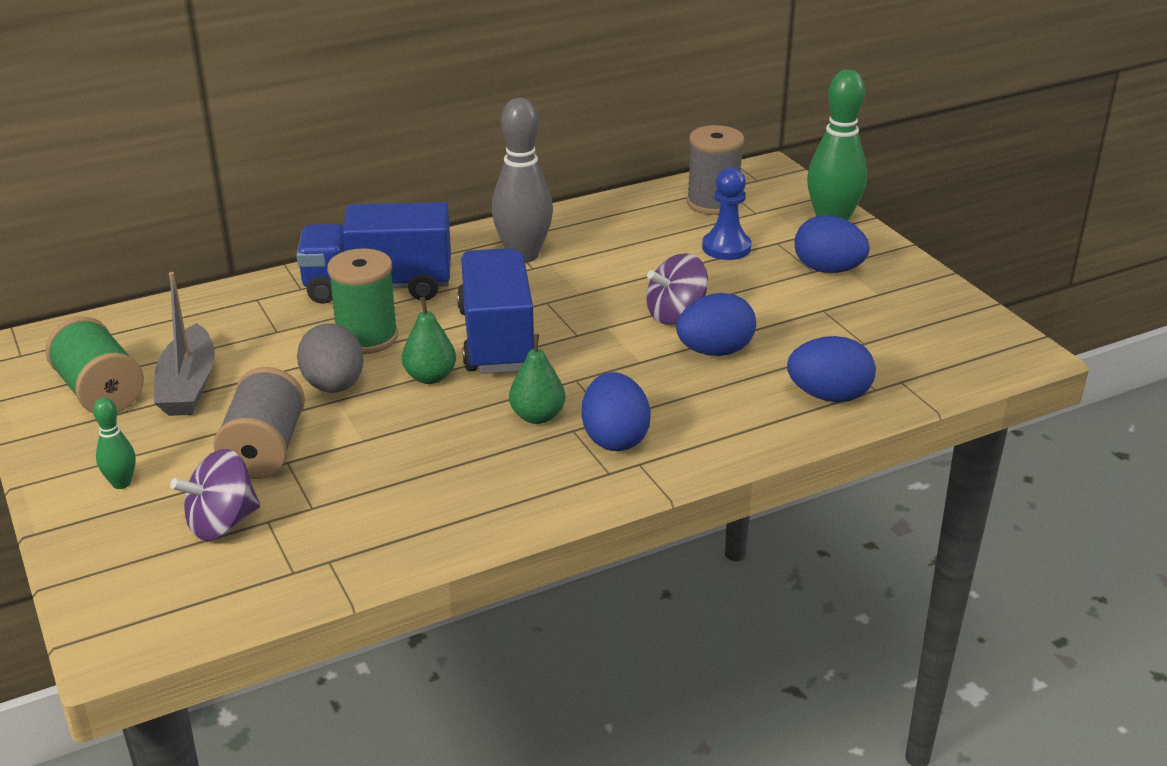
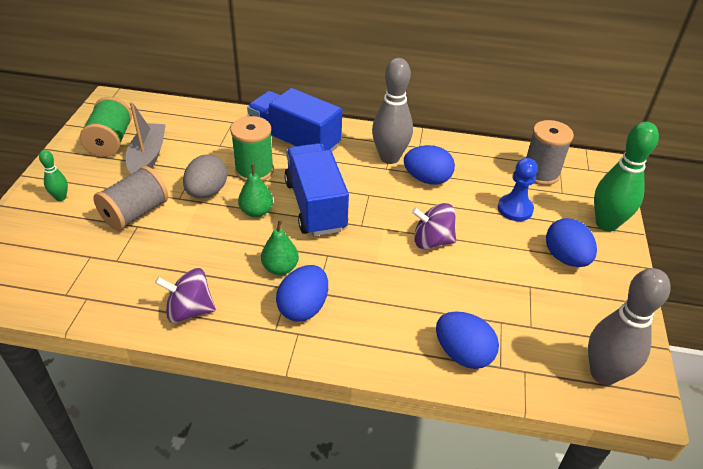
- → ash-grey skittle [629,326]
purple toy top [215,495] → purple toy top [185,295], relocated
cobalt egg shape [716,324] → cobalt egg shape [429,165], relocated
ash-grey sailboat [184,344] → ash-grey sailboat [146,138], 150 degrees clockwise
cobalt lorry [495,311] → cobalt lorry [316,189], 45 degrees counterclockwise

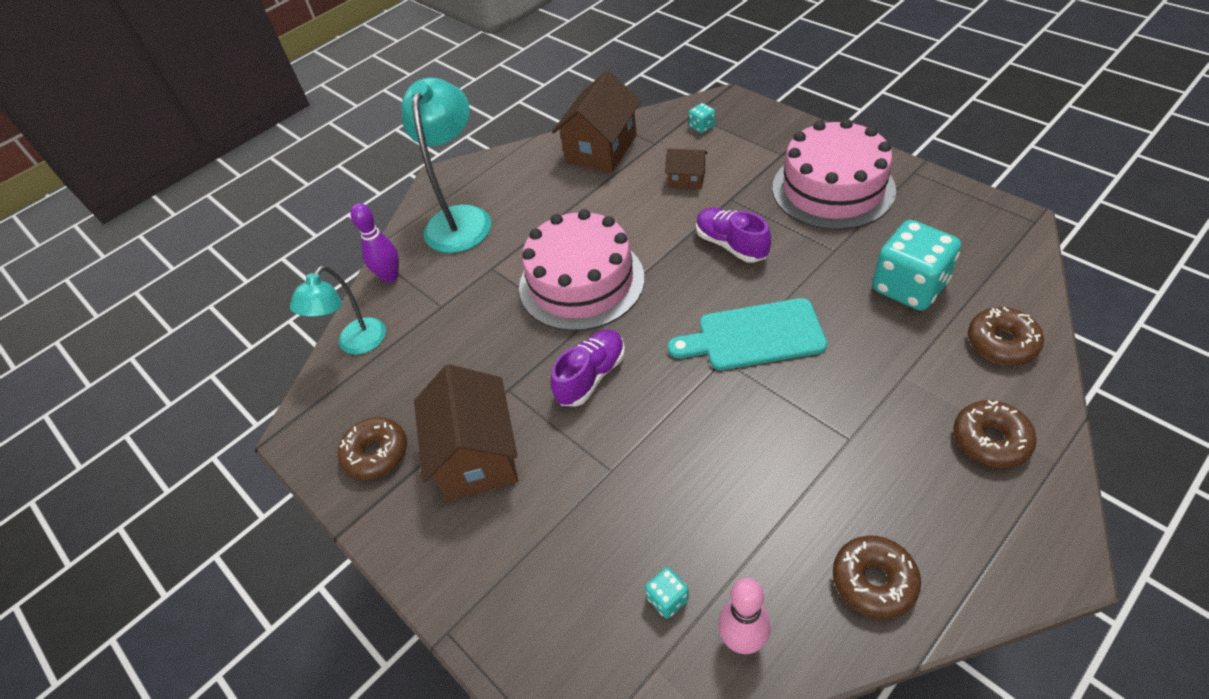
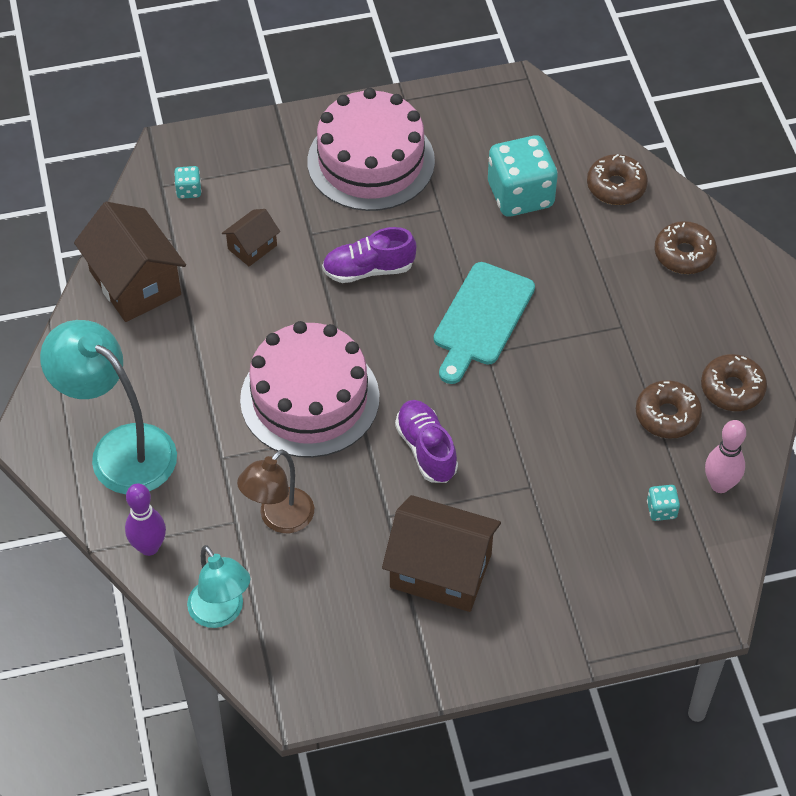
- → dark brown desk lamp [275,491]
dark brown glazed donut [372,448] → dark brown glazed donut [669,409], relocated

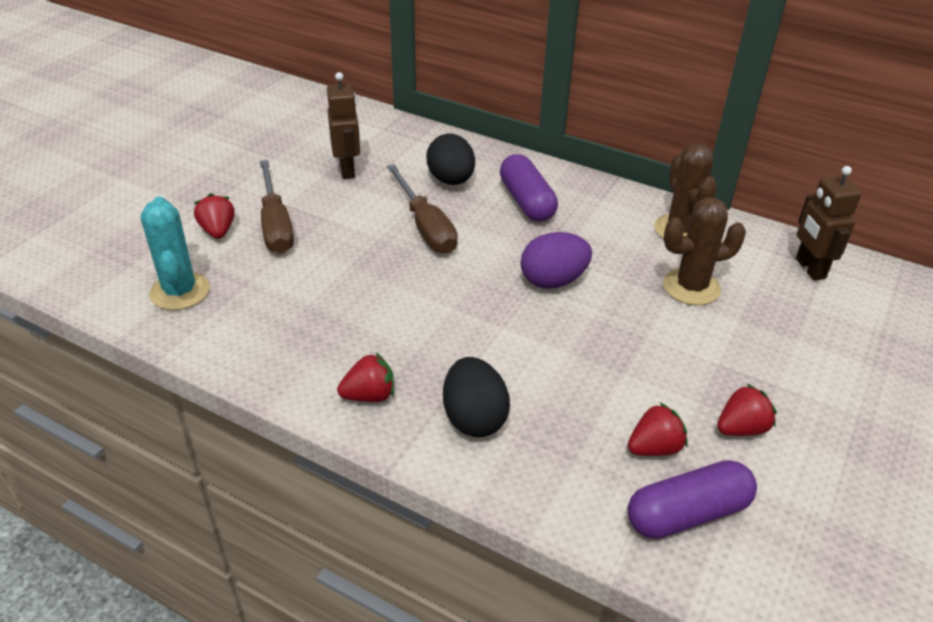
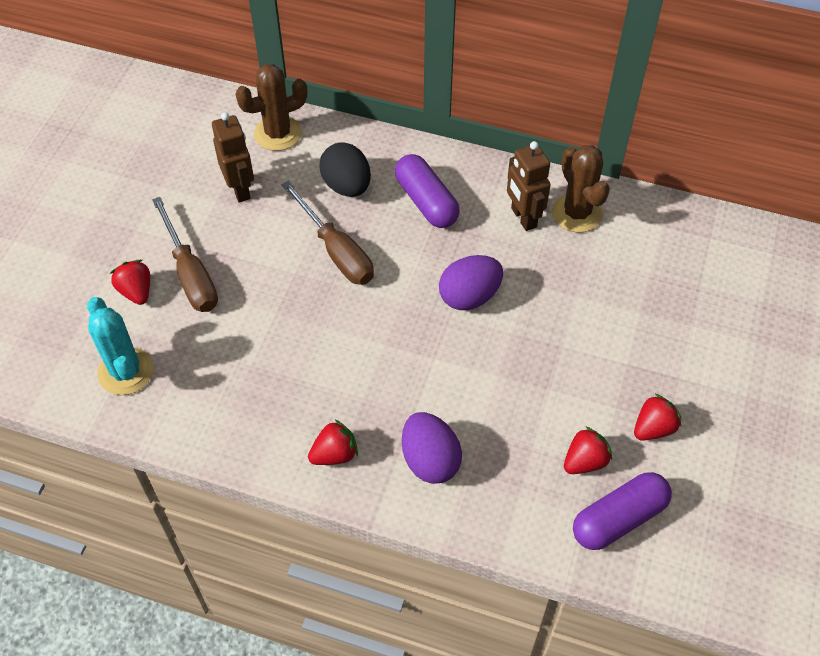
dark brown prickly plant [704,251] → dark brown prickly plant [271,107], relocated
dark brown robot figure [828,223] → dark brown robot figure [529,186], relocated
black egg shape [476,397] → purple egg shape [432,448]

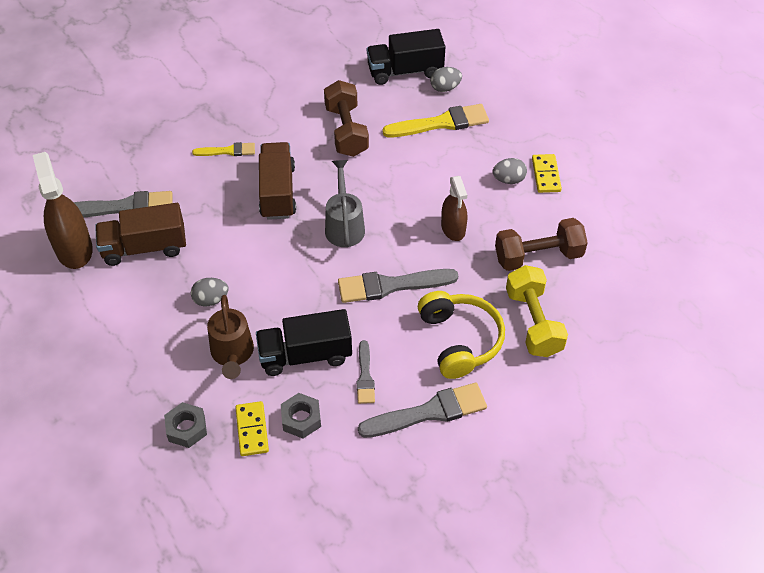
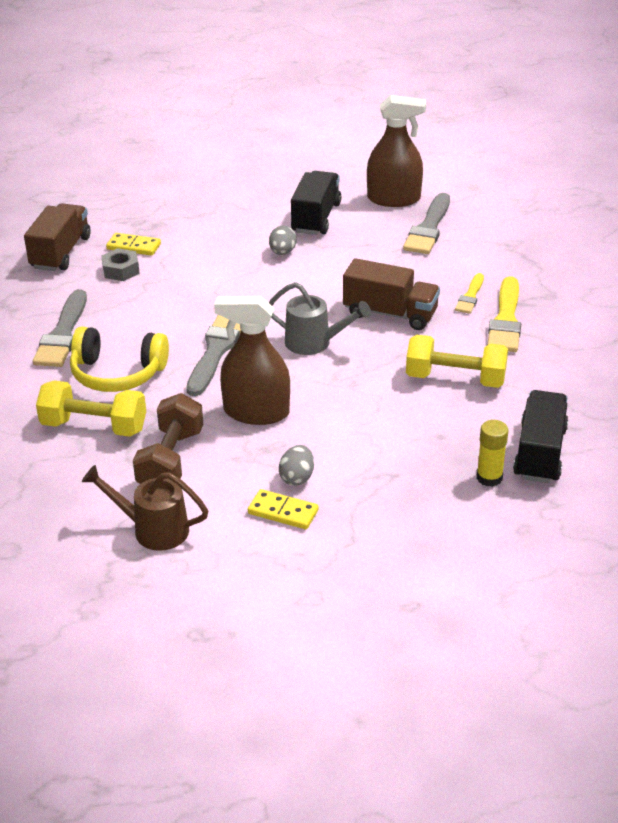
ash-grey hexagon nut [185,425] → -
ash-grey brush [366,372] → -
dark brown lorry [140,234] → dark brown lorry [57,237], relocated
dark brown sprinkling can [230,337] → dark brown sprinkling can [145,508], relocated
black lorry [304,342] → black lorry [316,203], relocated
yellow brush [435,120] → yellow brush [504,314], relocated
ash-grey egg shape [446,79] → yellow stick of glue [492,453]
dark brown hand weight [346,118] → yellow hand weight [457,361]
dark brown spray bottle [454,208] → dark brown spray bottle [252,360], x1.56

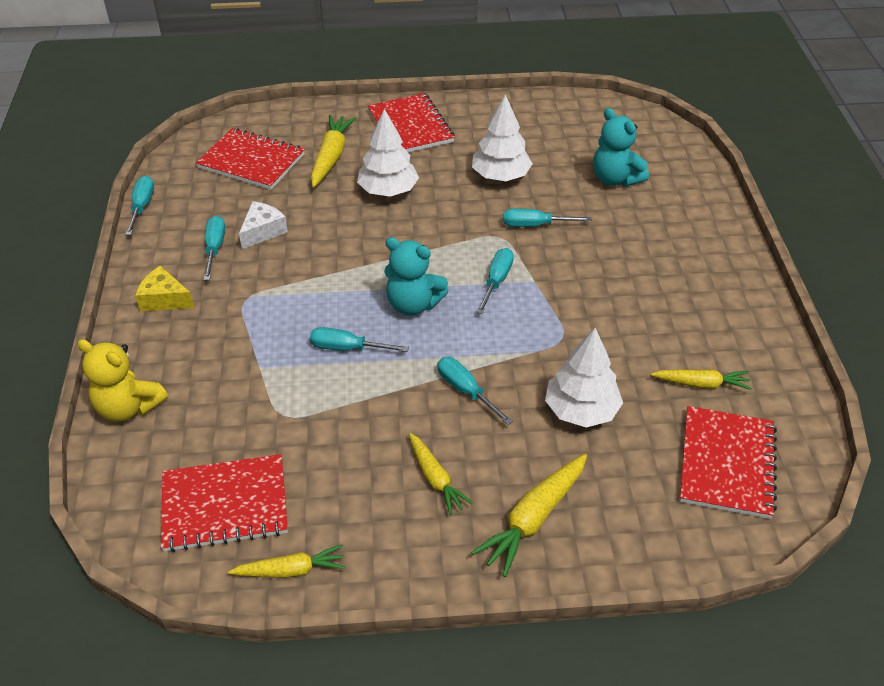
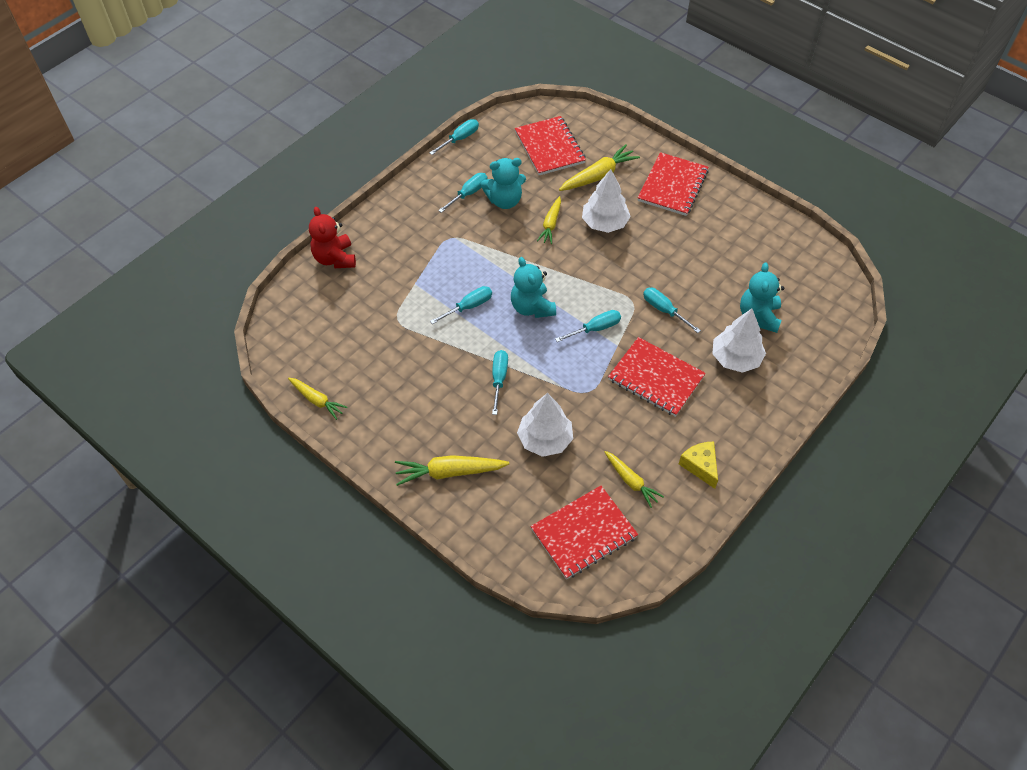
yellow cheese wedge [164,288] → yellow cheese wedge [698,465], relocated
red exercise book [224,503] → red exercise book [657,377], relocated
yellow toy carrot [441,474] → yellow toy carrot [549,220], relocated
white fir tree [502,137] → white fir tree [739,341], relocated
white cheese wedge [263,225] → teal teddy [503,183]
yellow teddy [122,380] → red teddy [332,237]
teal screwdriver [359,339] → teal screwdriver [461,305], 90 degrees clockwise

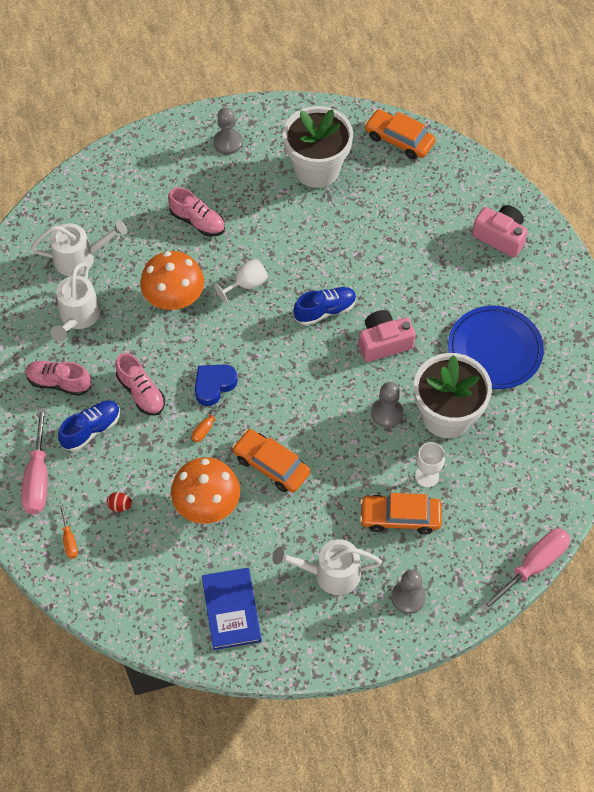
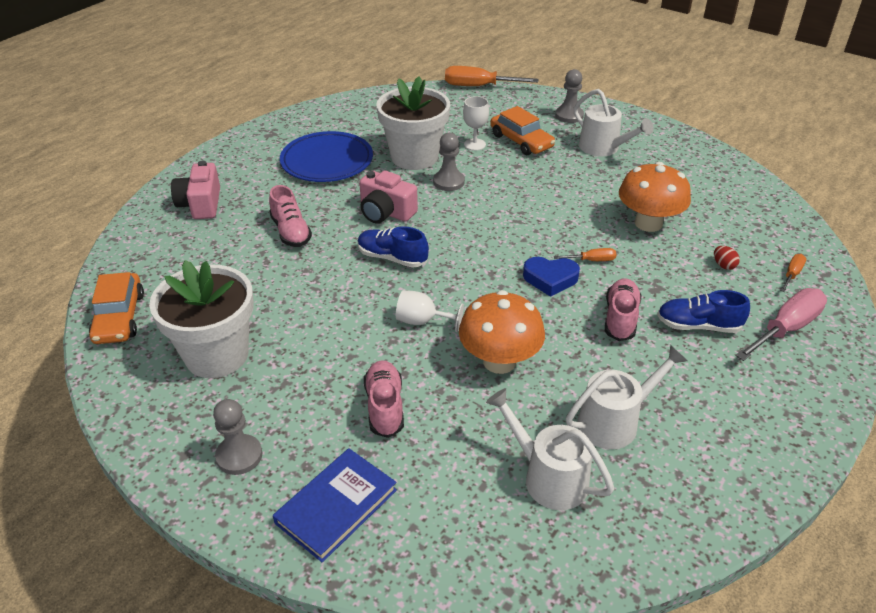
orange-coloured car [271,460] → -
rosy shoe [58,378] → rosy shoe [290,216], relocated
cobalt hardback [232,609] → cobalt hardback [335,505], relocated
rosy screwdriver [525,570] → orange-coloured screwdriver [491,76]

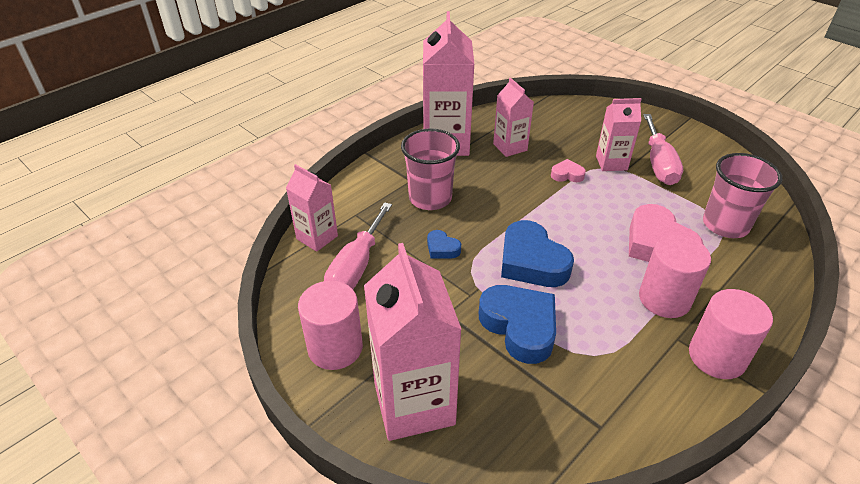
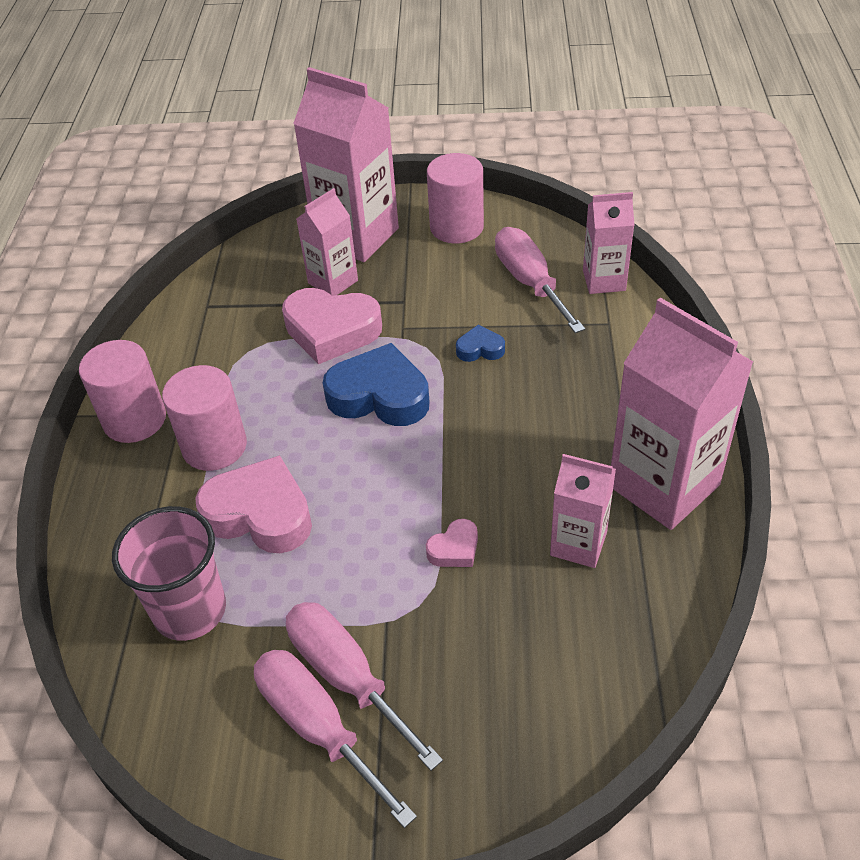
rosy beaker [430,169] → -
- → rosy screwdriver [335,739]
rosy milk carton [618,134] → rosy milk carton [327,242], relocated
cobalt heart [517,324] → rosy heart [332,326]

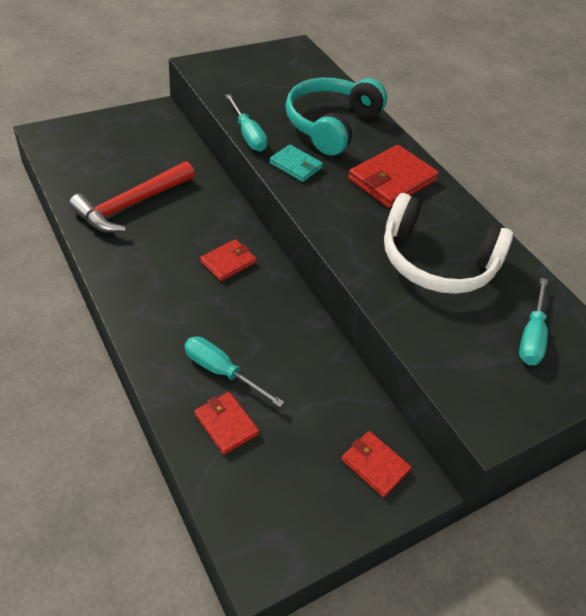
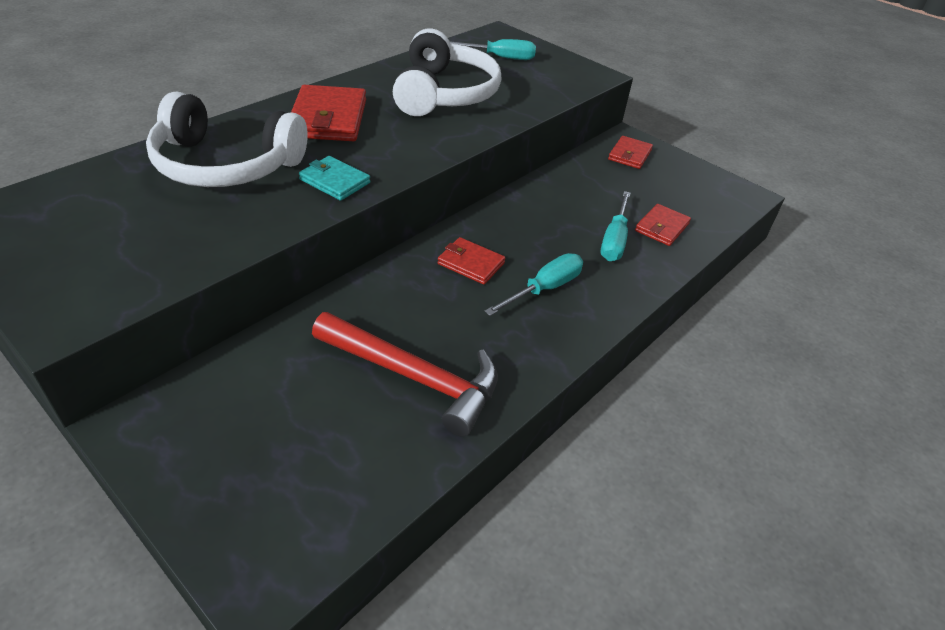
teal screwdriver [246,123] → teal screwdriver [533,284], relocated
teal headset [336,116] → white headset [227,139]
teal wallet [296,163] → teal wallet [334,178], 75 degrees counterclockwise
red wallet [393,176] → red wallet [328,113], 60 degrees clockwise

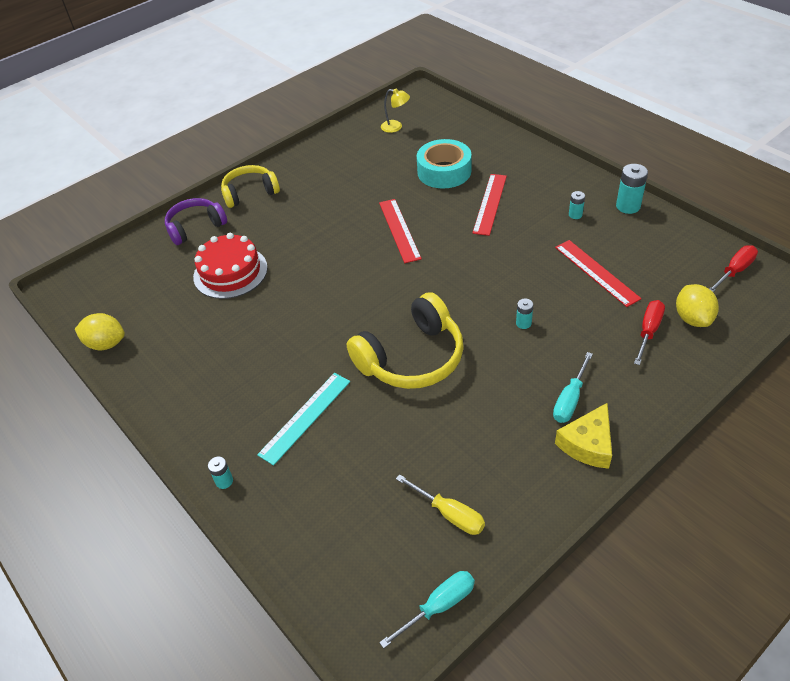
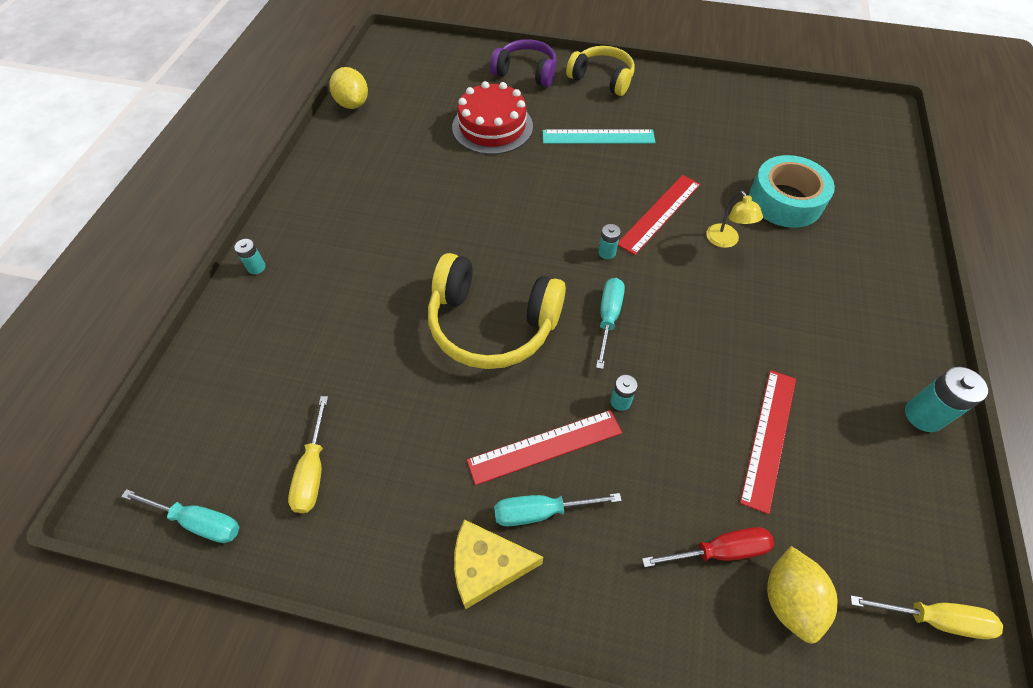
- → teal screwdriver [610,323]
teal straightedge [303,419] → teal straightedge [599,136], relocated
yellow desk lamp [395,110] → yellow desk lamp [734,219], relocated
red straightedge [489,205] → red straightedge [544,447], relocated
teal AA battery [577,205] → teal AA battery [609,241], relocated
red screwdriver [733,268] → yellow screwdriver [926,617]
yellow toy lemon [697,305] → yellow toy lemon [802,595], 45 degrees counterclockwise

